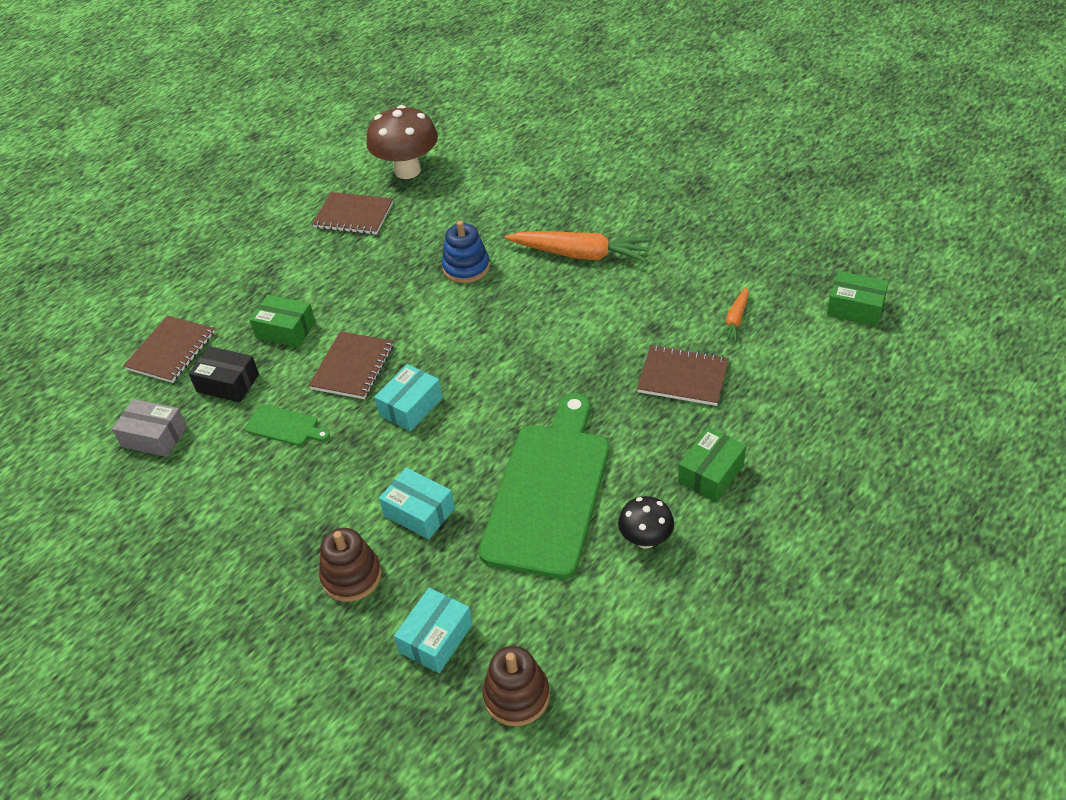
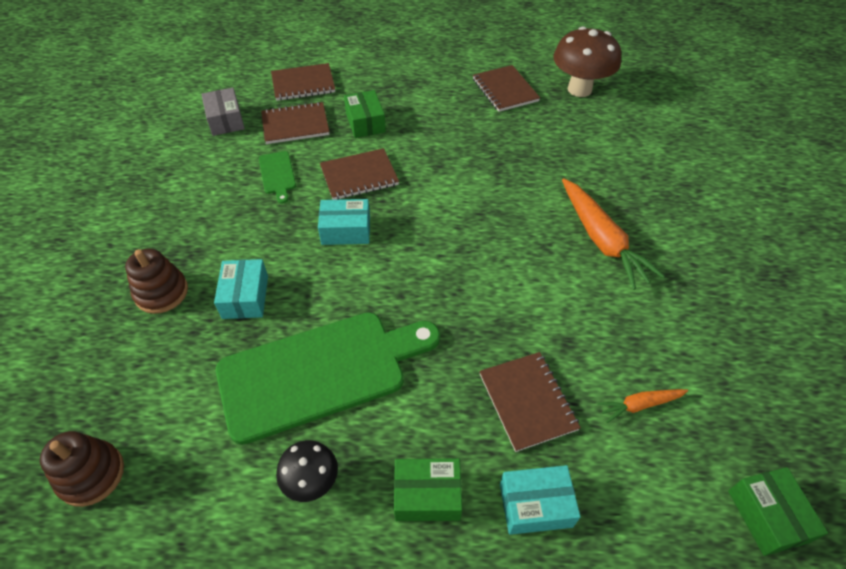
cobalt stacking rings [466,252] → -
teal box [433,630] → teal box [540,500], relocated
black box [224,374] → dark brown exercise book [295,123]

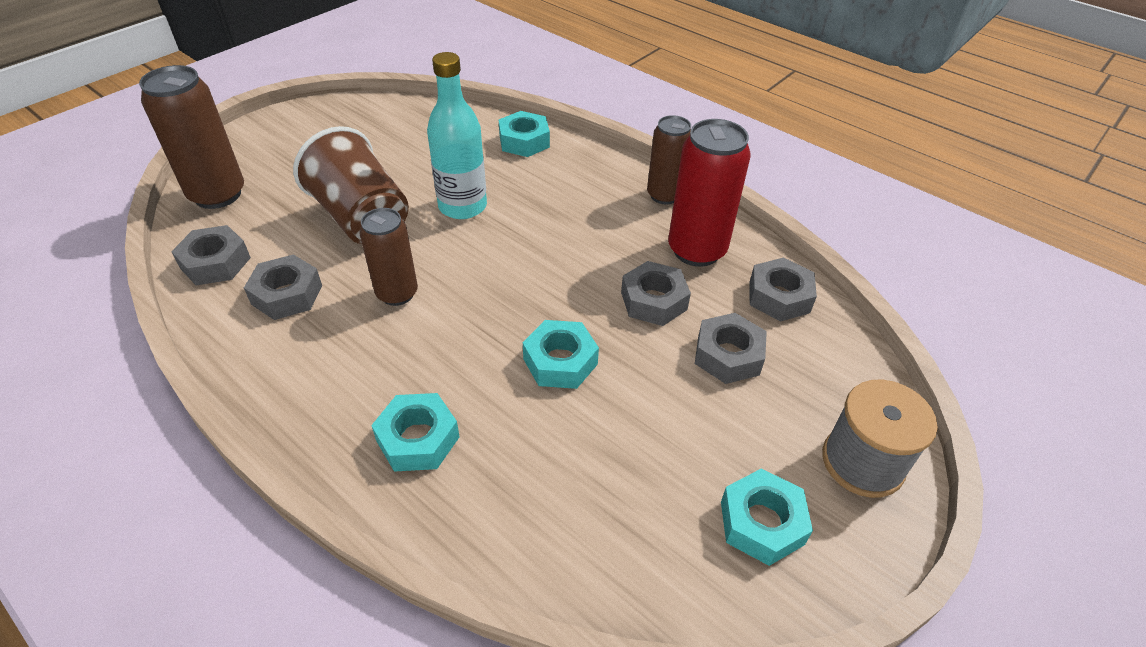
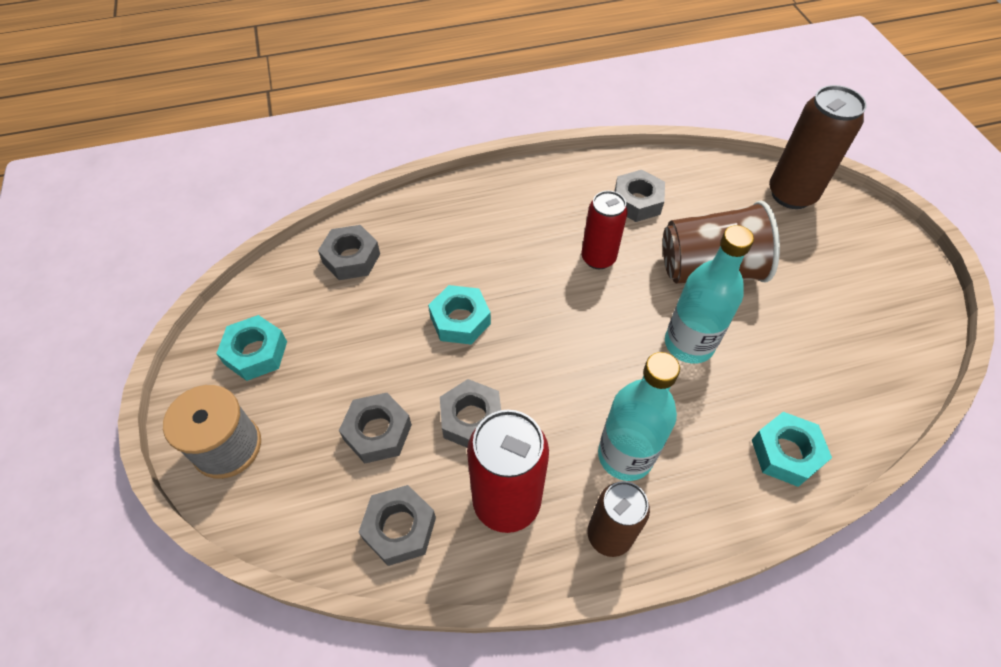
teal hexagon nut [415,432] → -
- → teal bottle [639,416]
ash-grey hexagon nut [211,255] → ash-grey hexagon nut [349,252], relocated
dark brown soda can [388,257] → red soda can [604,230]

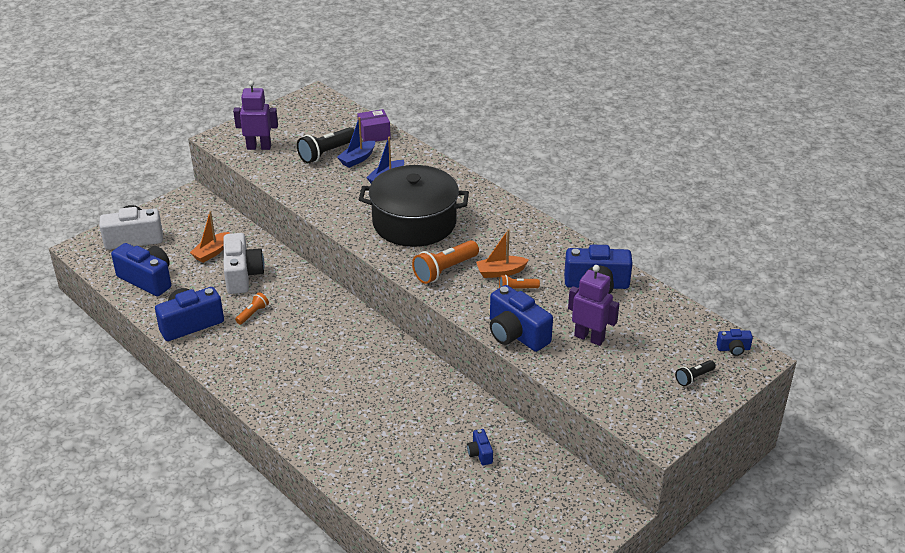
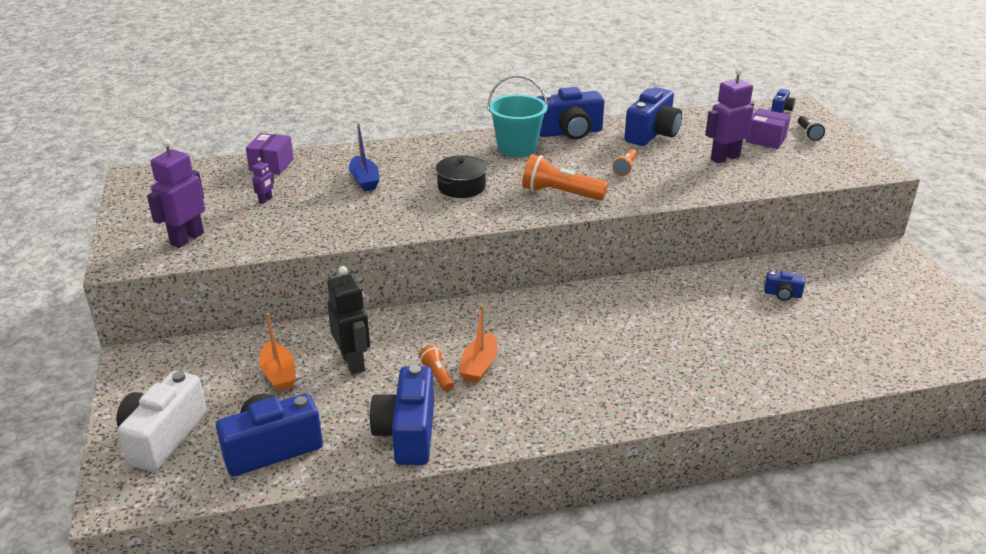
cobalt sailboat [356,142] → -
- → teal pail [518,116]
- → purple box [768,128]
orange-coloured sailboat [502,253] → orange-coloured sailboat [478,344], relocated
cobalt compact camera [521,318] → cobalt compact camera [570,113], relocated
white compact camera [243,263] → black robot figure [348,320]
black torch [326,145] → purple robot figure [263,181]
orange-coloured torch [445,262] → orange-coloured torch [565,177], 120 degrees clockwise
black cooking pot [414,206] → black cooking pot [461,176], x0.47

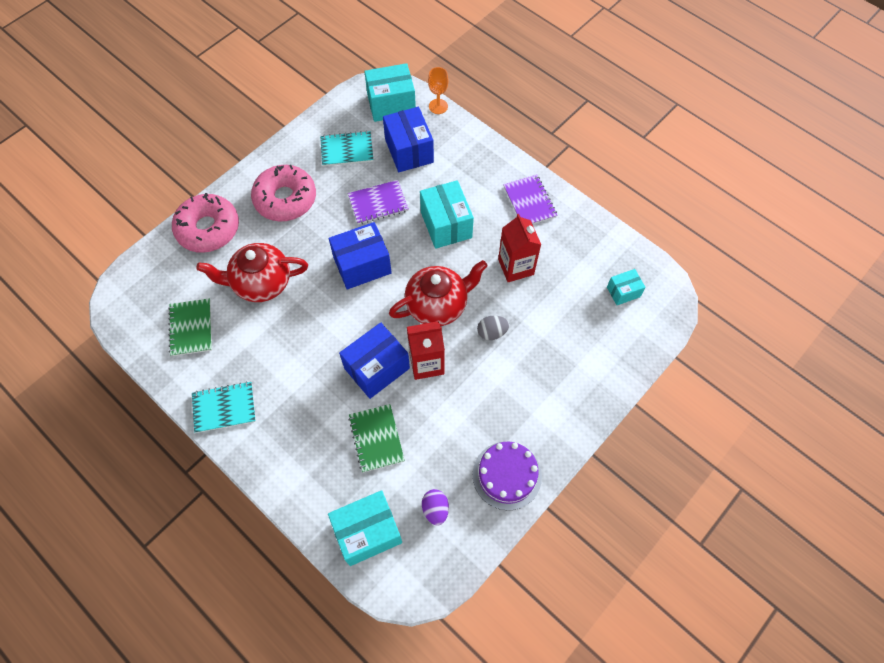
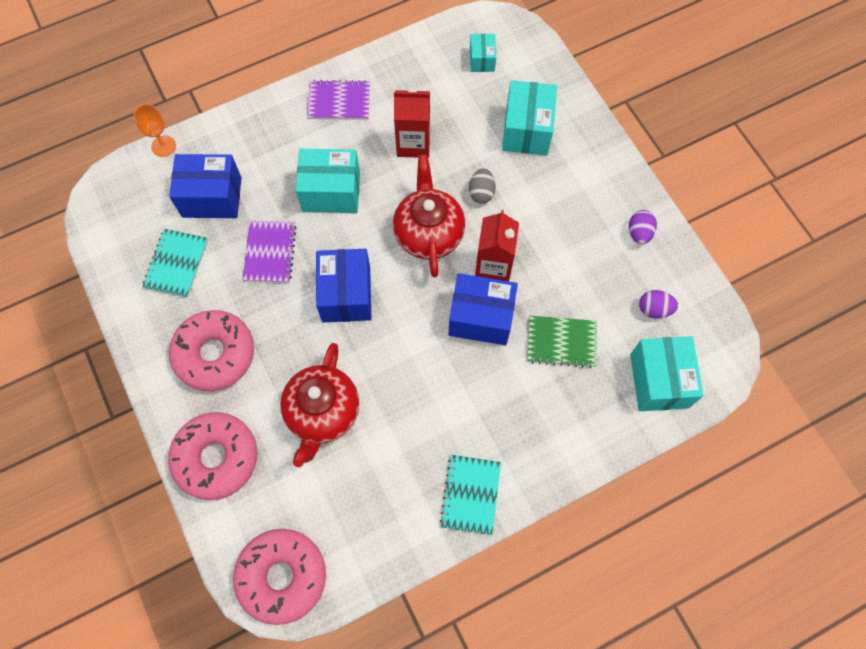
leaf-green exercise book [190,327] → -
- → rosy glazed donut [279,577]
teal box [390,92] → teal box [529,117], relocated
purple layer cake [507,475] → purple egg shape [643,227]
cobalt box [374,360] → cobalt box [483,309], 60 degrees counterclockwise

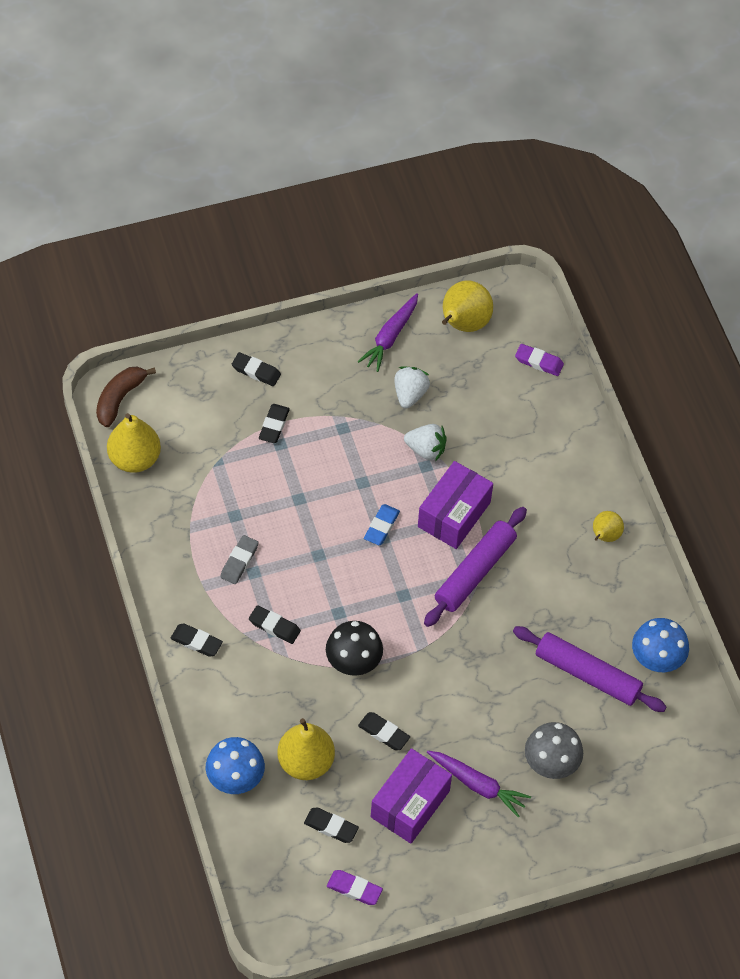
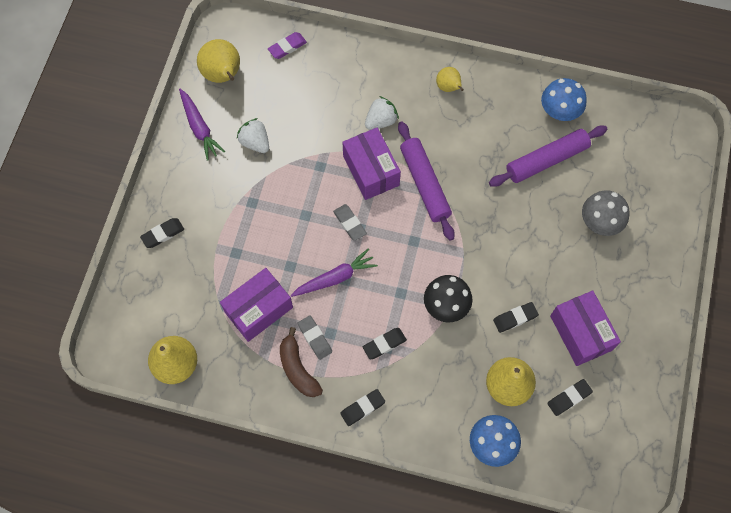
black gum eraser [274,423] → -
purple gum eraser [355,887] → -
- → purple box [256,305]
dark brown toy banana [126,397] → dark brown toy banana [301,362], relocated
white strawberry [425,442] → white strawberry [382,113], relocated
purple toy carrot [479,784] → purple toy carrot [334,273], relocated
cobalt gum eraser [382,524] → ash-grey gum eraser [350,222]

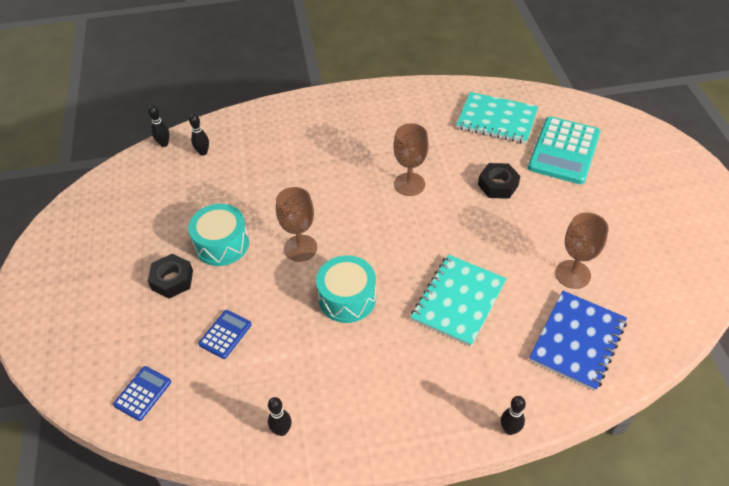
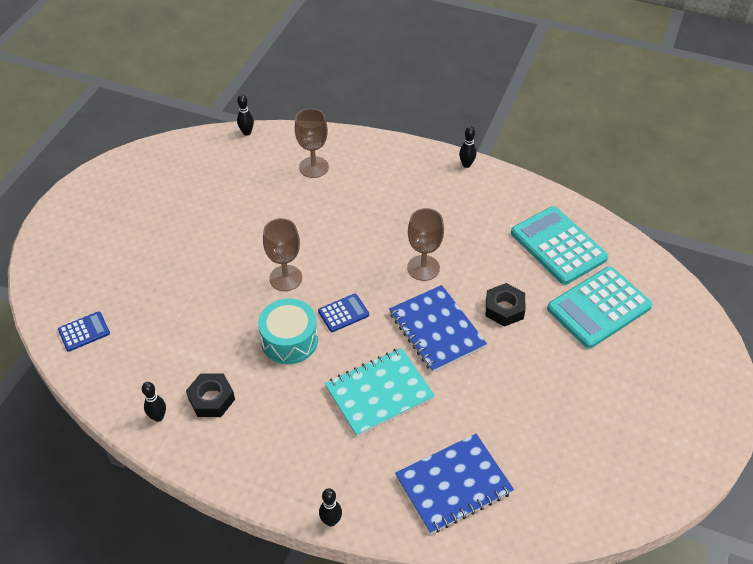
teal drum [218,235] → -
- → cobalt exercise book [438,328]
black hexagon nut [170,276] → black hexagon nut [210,395], relocated
black skittle [199,135] → black skittle [467,147], relocated
cobalt pocket calculator [225,334] → cobalt pocket calculator [343,313], relocated
dark brown wine glass [581,250] → dark brown wine glass [312,143], relocated
teal exercise book [497,118] → teal pocket calculator [559,245]

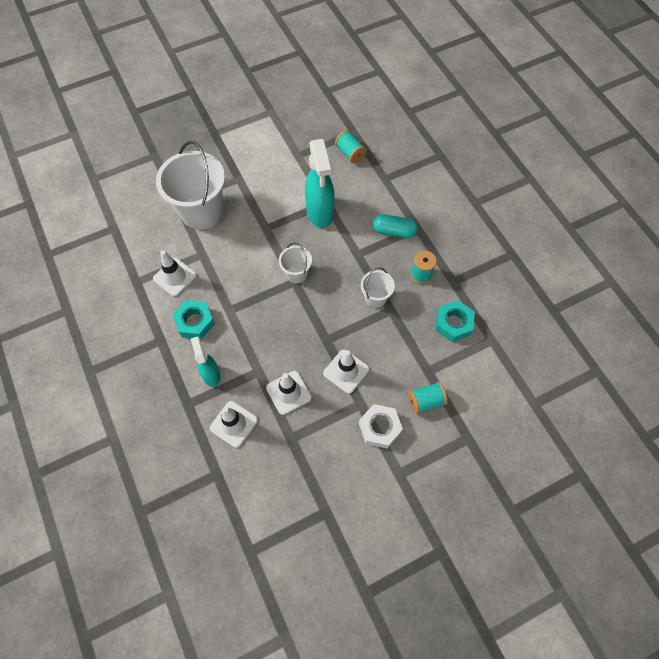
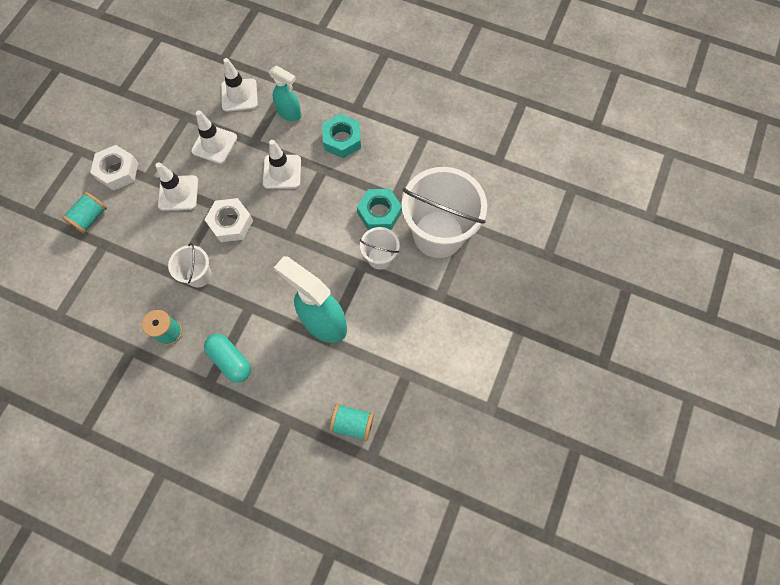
- → white hexagon nut [228,220]
white road cone [175,273] → white road cone [282,164], relocated
white pail [295,263] → white pail [380,248], relocated
teal hexagon nut [455,321] → teal hexagon nut [379,209], relocated
teal pill shape [395,226] → teal pill shape [227,358], 75 degrees clockwise

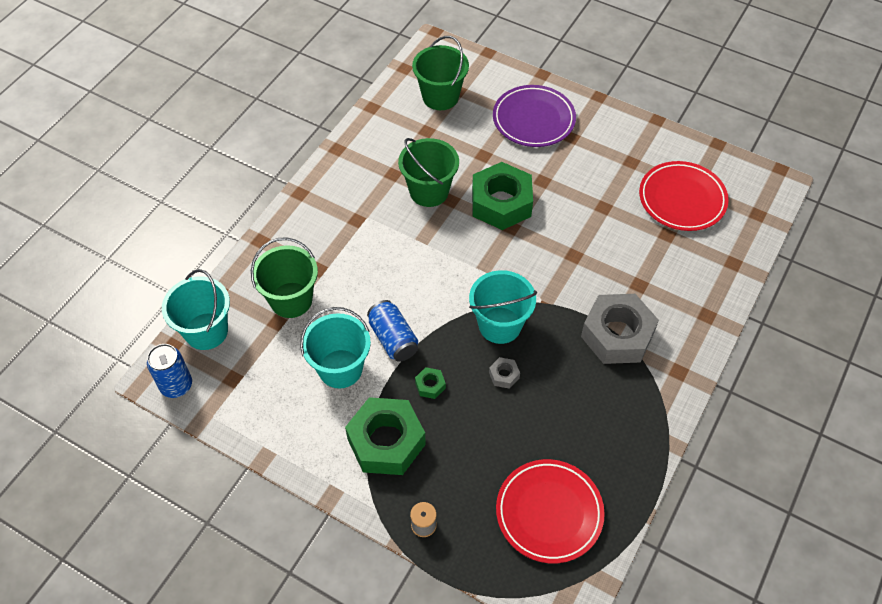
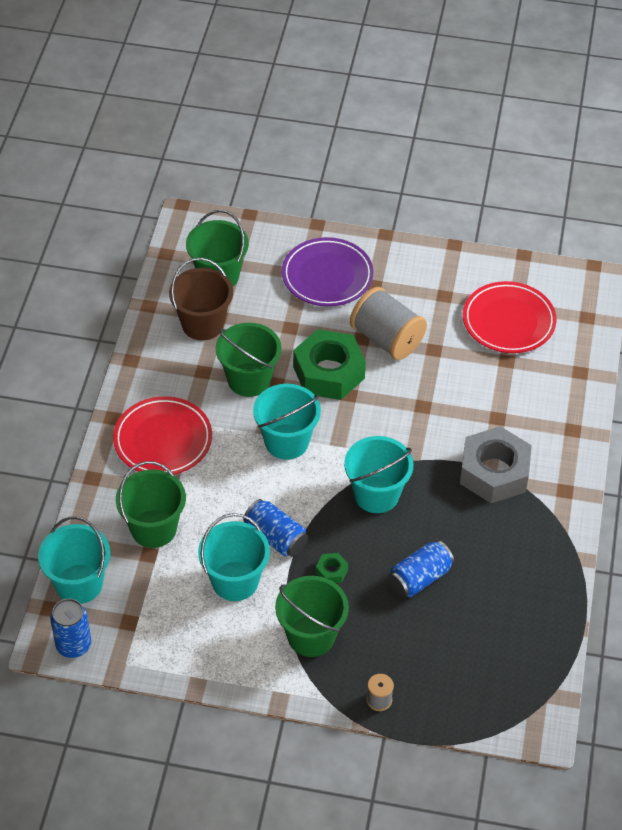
ash-grey hexagon nut [504,373] → -
- → dark brown pail [201,299]
- → teal pail [287,422]
- → ash-grey bobbin [388,323]
- → cobalt soda can [421,569]
red flat dish [550,511] → red flat dish [162,435], relocated
leaf-green hexagon nut [385,436] → leaf-green pail [312,616]

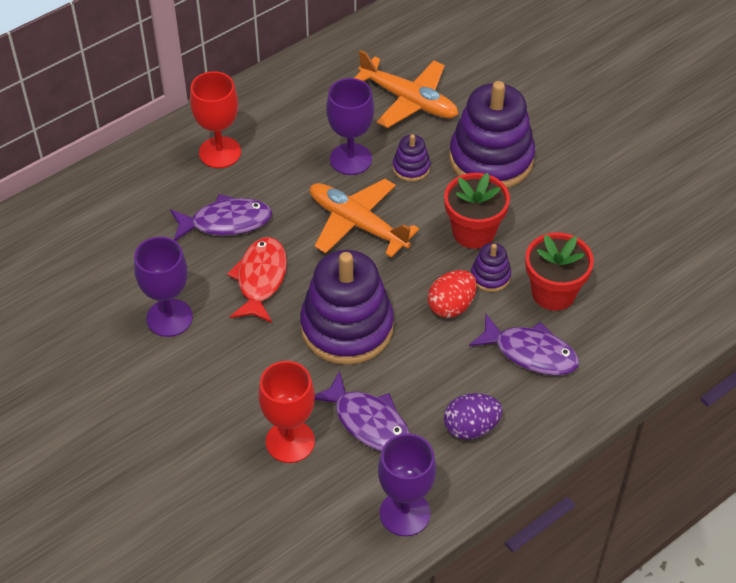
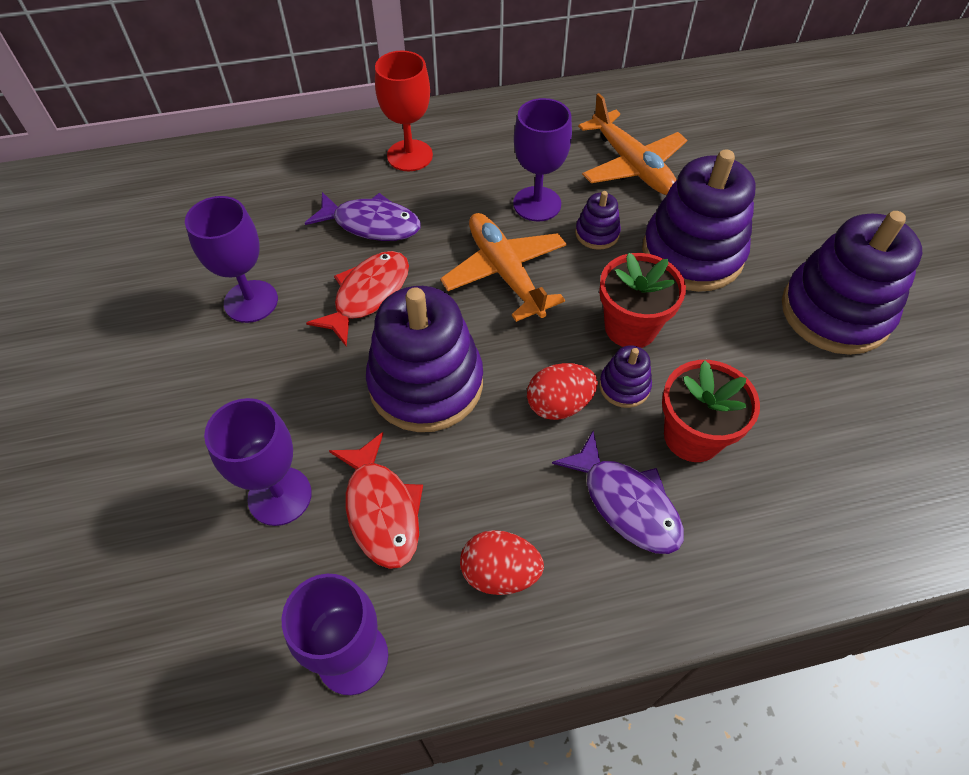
- → purple stacking rings [852,283]
red wine glass [287,412] → purple wine glass [258,462]
purple toy fish [362,410] → red toy fish [376,500]
purple egg shape [473,416] → red egg shape [502,562]

